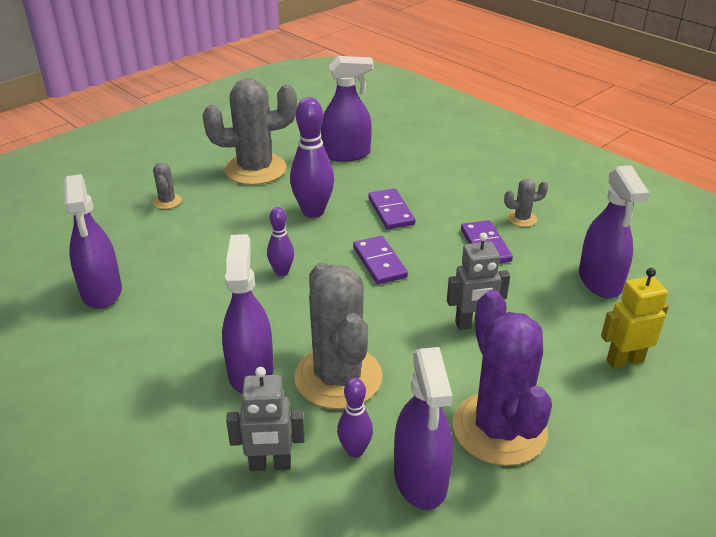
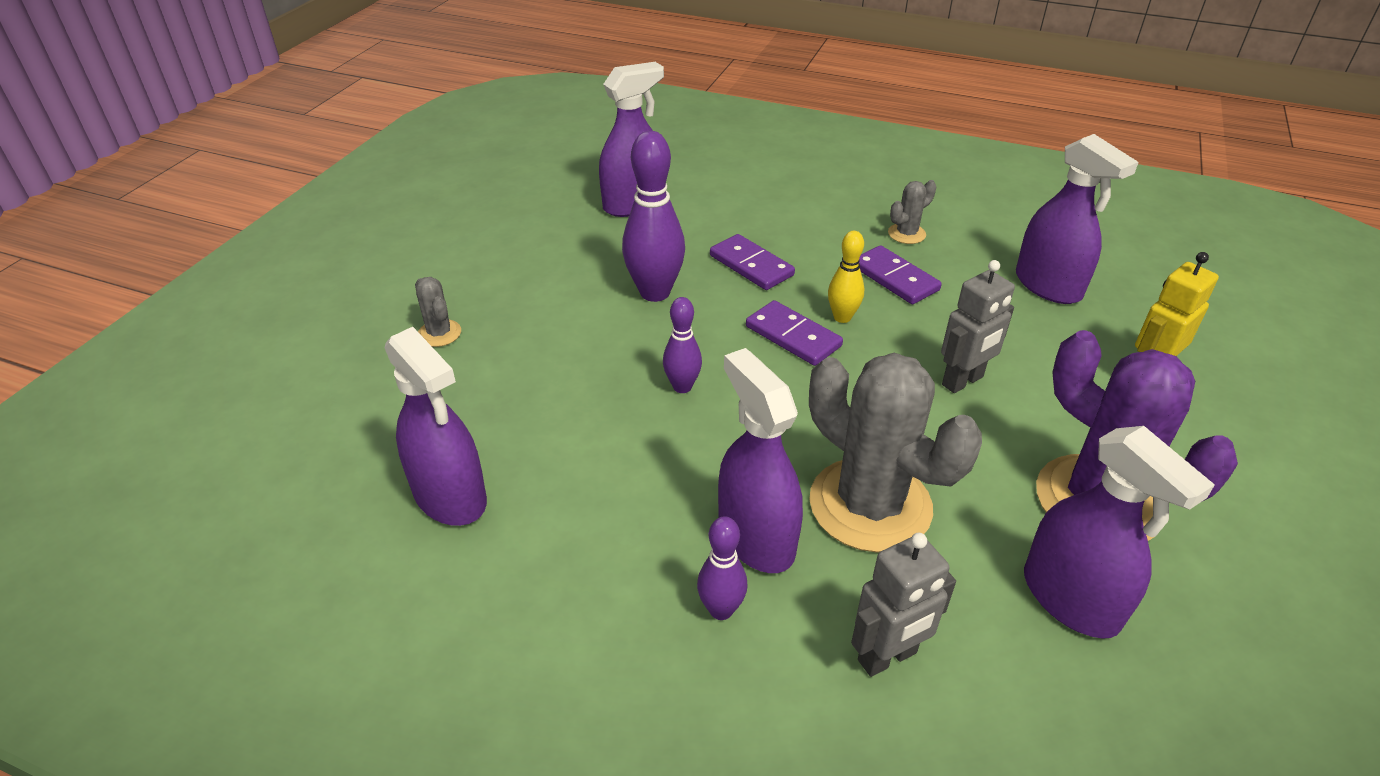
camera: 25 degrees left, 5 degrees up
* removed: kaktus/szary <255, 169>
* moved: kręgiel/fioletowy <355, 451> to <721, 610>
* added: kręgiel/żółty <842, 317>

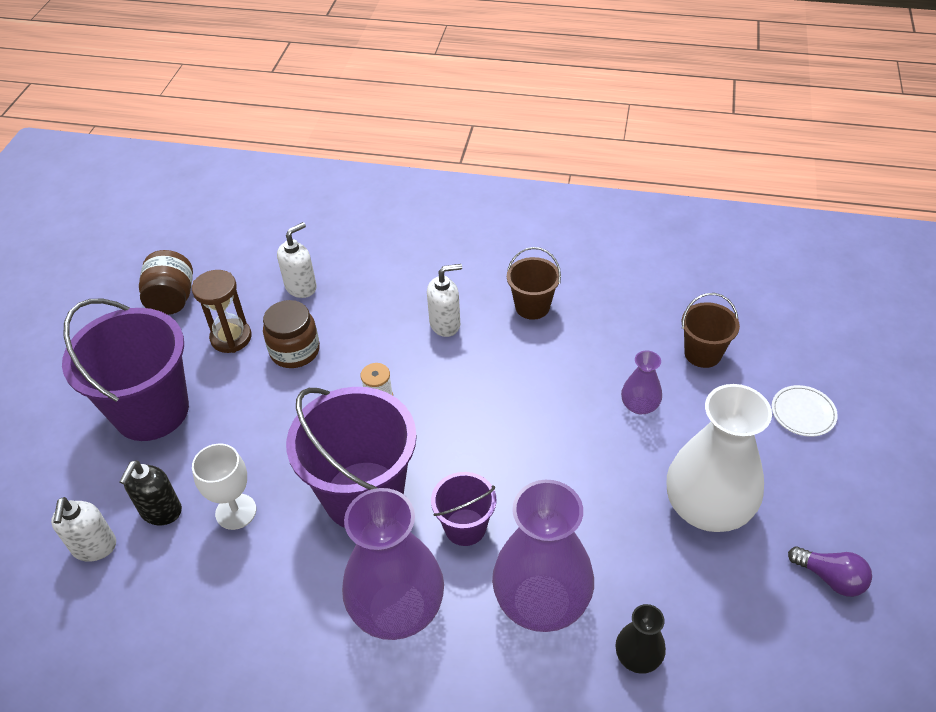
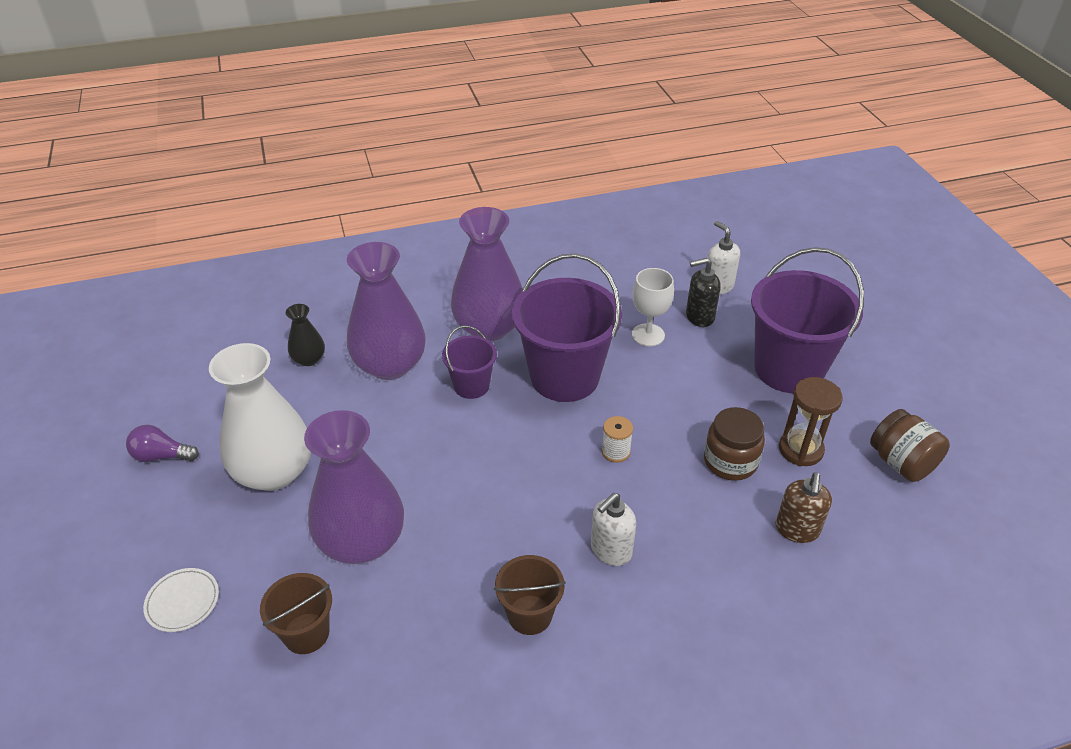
camera: 150 degrees right, 5 degrees down
* turned: dozownik mydła/czarny <161, 511> = <699, 317> 90 degrees counterclockwise
* recoloured: dozownik mydła/biały <301, 287> to dozownik mydła/brązowy <797, 530>
* resized: wazon/fioletowy <639, 405> = <362, 541> x2.11

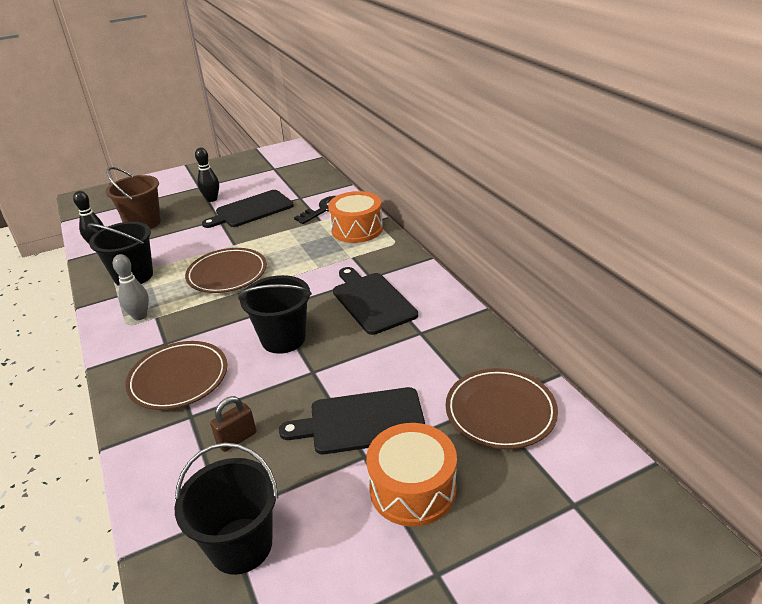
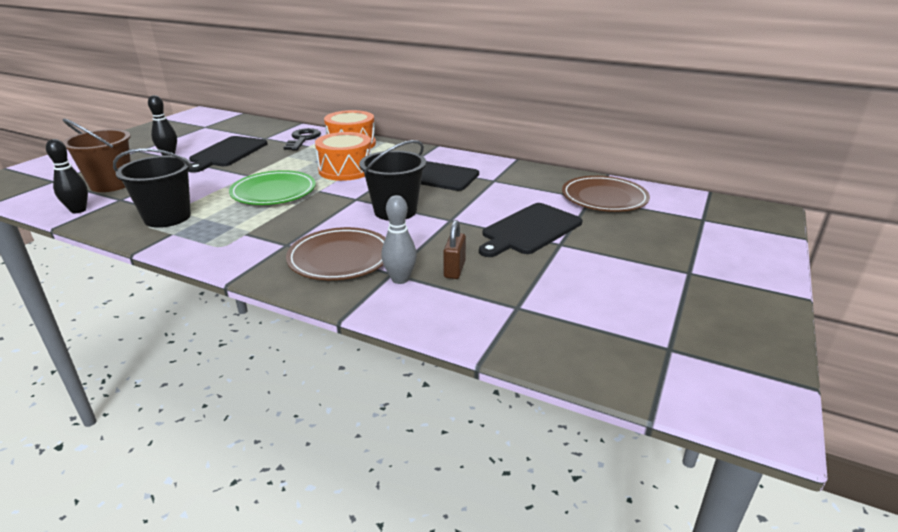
camera: 40 degrees left, 5 degrees down
* moved: kręgiel/szary <140, 316> to <400, 279>
* removed: wiadro/czarny <241, 545>
* recoloured: talerz/brązowy <227, 274> to talerz/zielony <274, 192>
* moved: bęben/pomarańczowy <412, 488> to <345, 170>

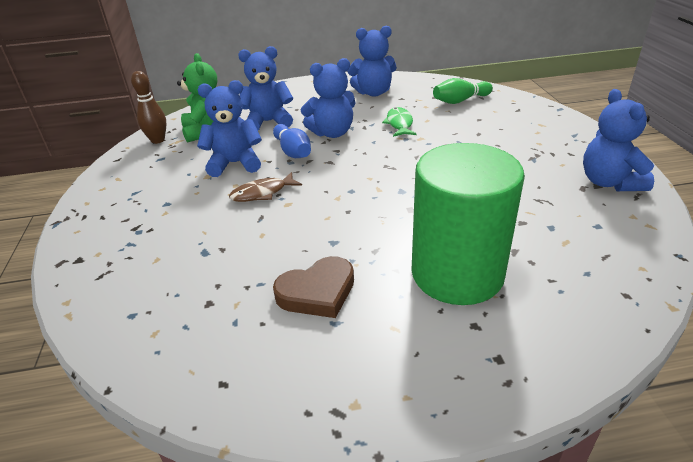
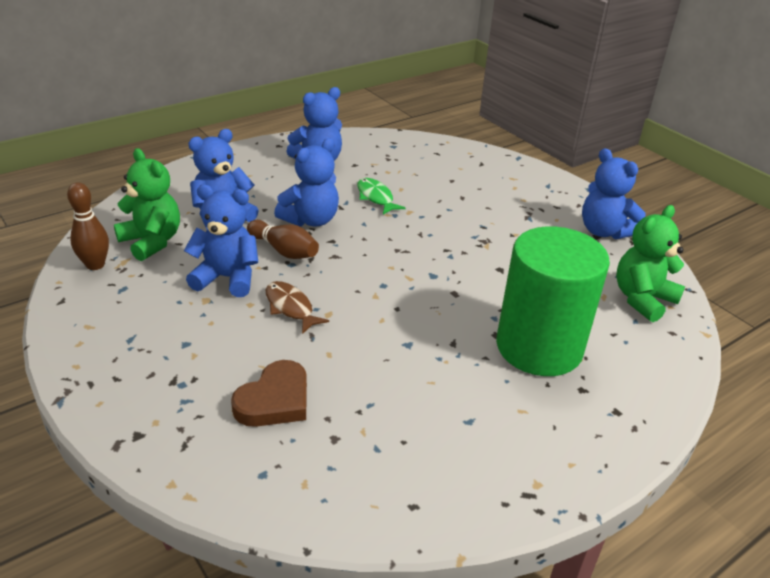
camera: 30 degrees left, 0 degrees up
* turned: miś/niebieski <235, 163> = <227, 278> 45 degrees clockwise
* turned: ryba/brązowy <262, 193> = <290, 307> 105 degrees clockwise
* recoloured: kręgiel/niebieski <293, 151> to kręgiel/brązowy <284, 251>
* moved: serce/brązowy <317, 292> to <275, 400>
* removed: kręgiel/zielony <460, 101>
* added: miś/zielony <642, 299>

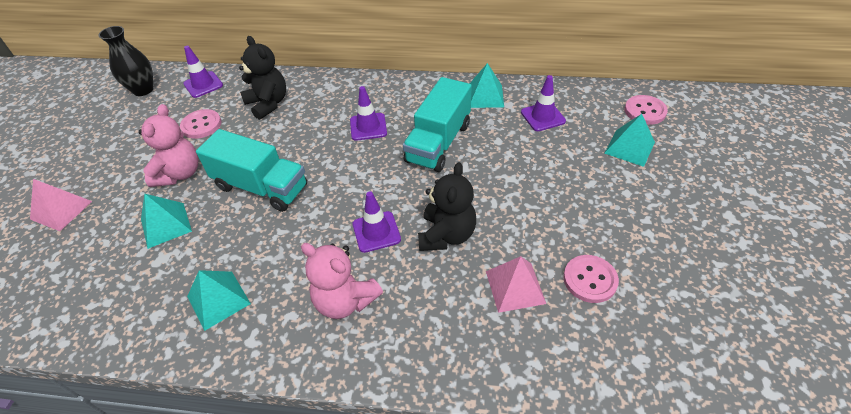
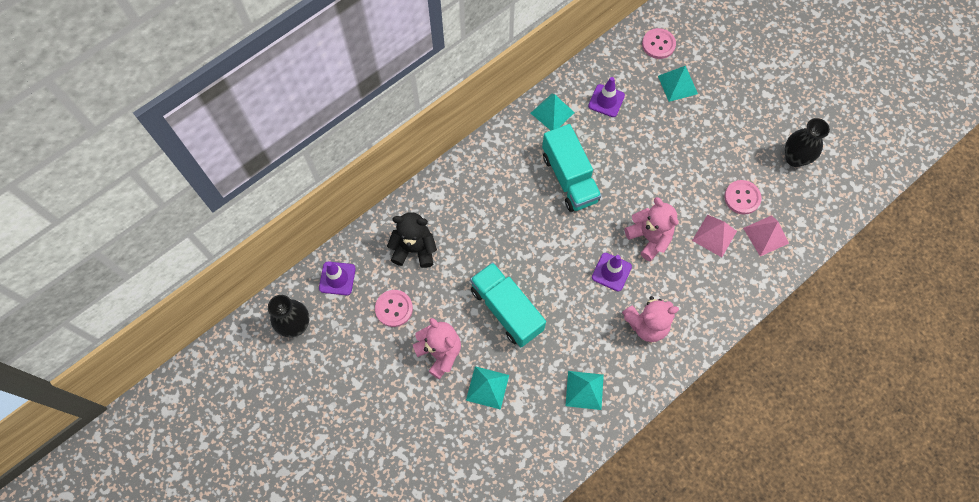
camera: 50 degrees left, 20 degrees up
* moved: piramida/różowy <61, 210> to <765, 235>
* turned: ciężarówka/turkusowy <261, 187> = <506, 310> 105 degrees counterclockwise
* removed: pachołek/fioletowy <368, 127>
* recoloured: miś/czarny <446, 235> to miś/różowy <649, 238>
* added: wazon/czarny <794, 158>

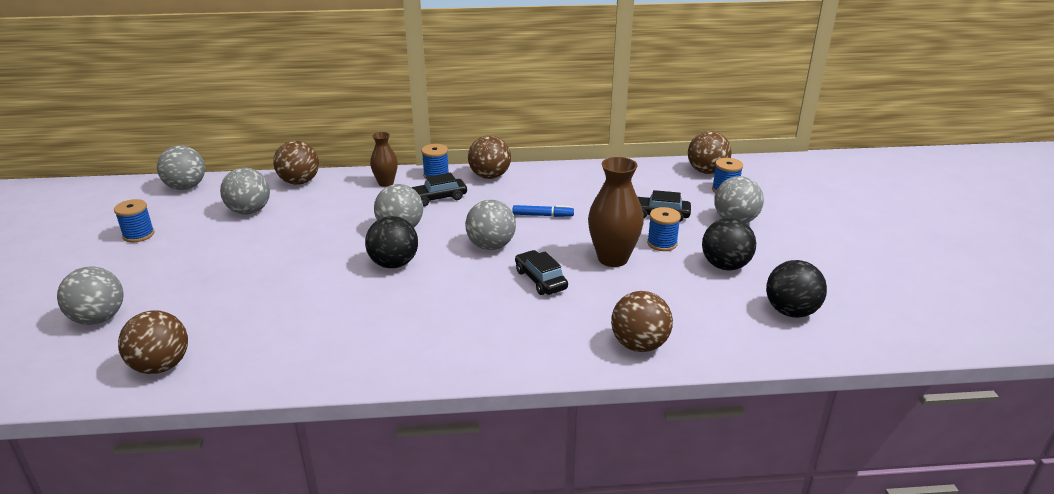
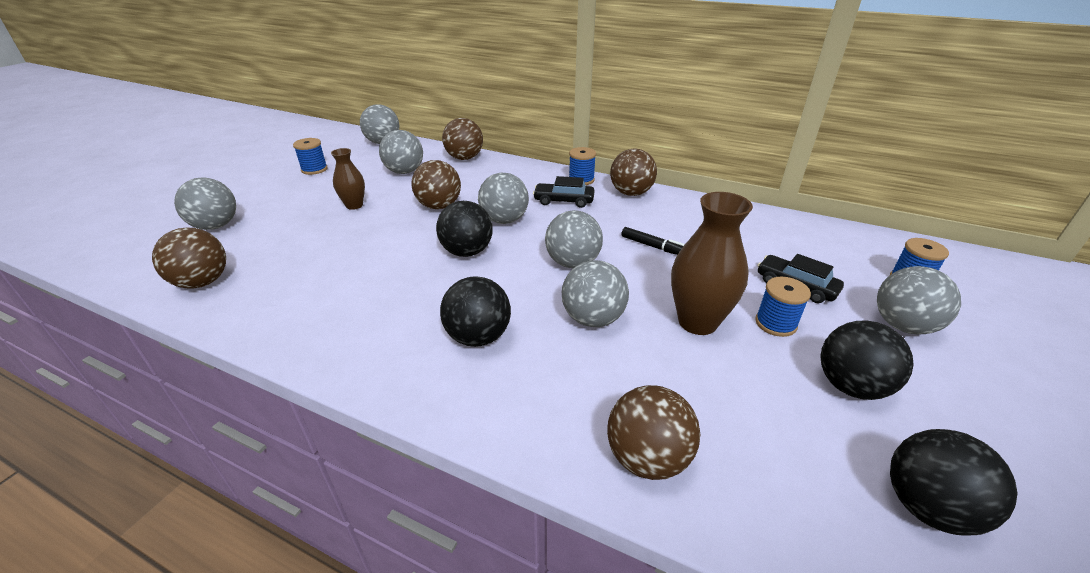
camera: 30 degrees right, 5 degrees up
* moved: wazon/brązowy <386, 183> to <354, 205>
* recoloured: flamaster/niebieski <542, 215> to flamaster/czarny <653, 246>
* replaced: samochód/czarny <540, 280> to piłka/szary <593, 319>
* moved: piłka/brązowy <706, 171> to <439, 206>
* added: piłka/czarny <478, 337>

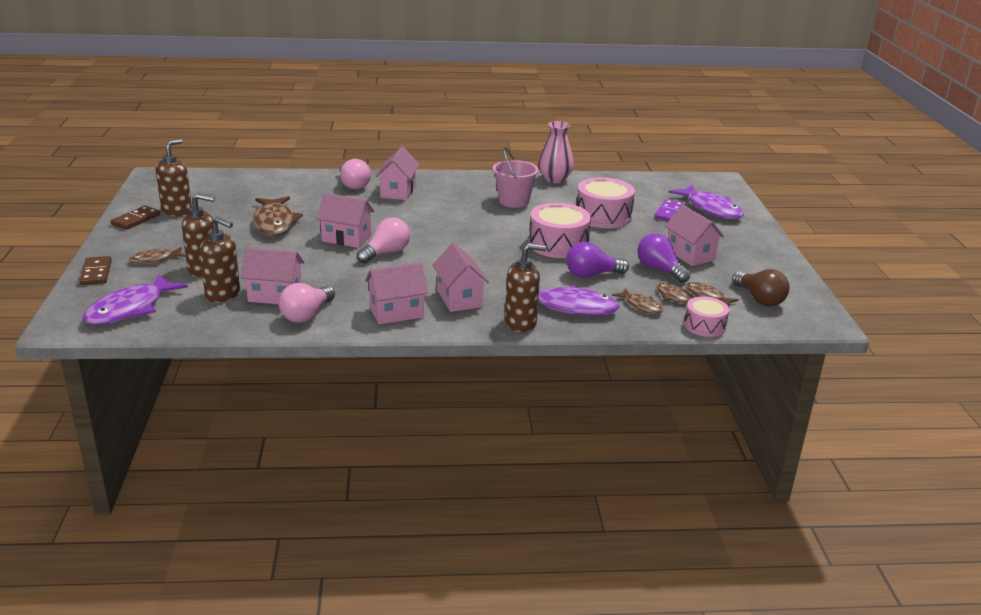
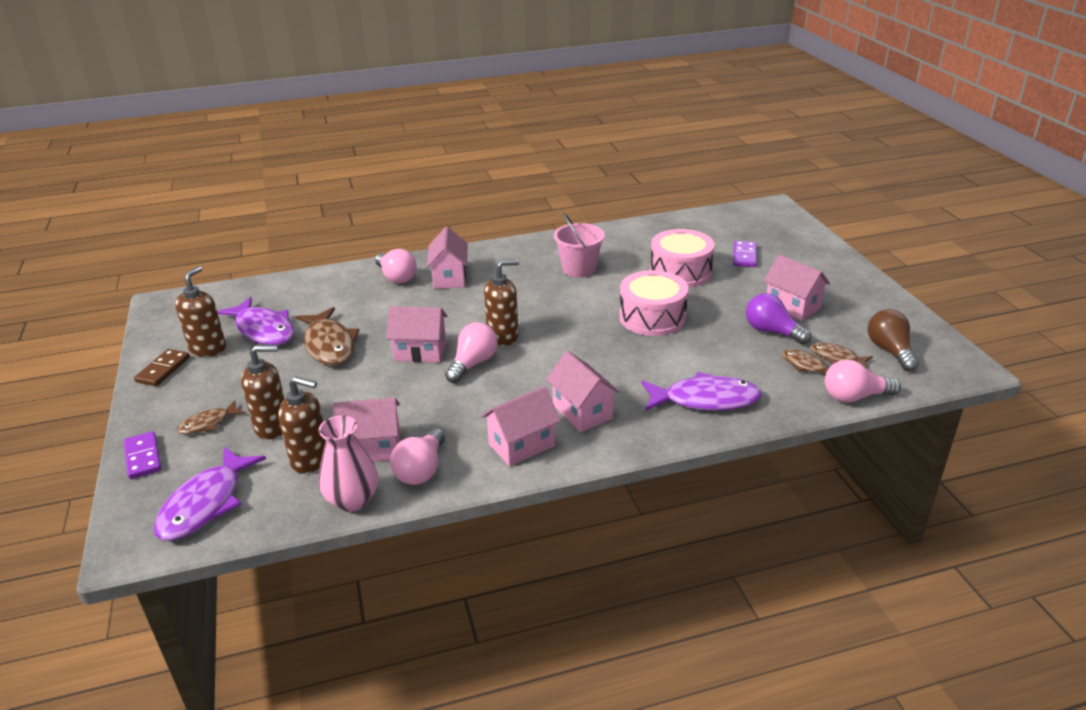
camera: 10 degrees left, 5 degrees up
* recoloured: kostka domina/brązowy <96, 273> to kostka domina/fioletowy <143, 457>
* moved: dozownik mydła/brązowy <521, 323> to <503, 336>
* moved: wazon/różowy <555, 179> to <352, 500>
* removed: żarówka/fioletowy <591, 275>
* removed: ryba/brązowy <641, 306>
* moved: ryba/fioletowy <711, 209> to <263, 330>
* replaced: bęben/różowy <704, 326> to żarówka/różowy <854, 397>
* turned: żarówka/brązowy <759, 299> = <890, 351> 150 degrees counterclockwise

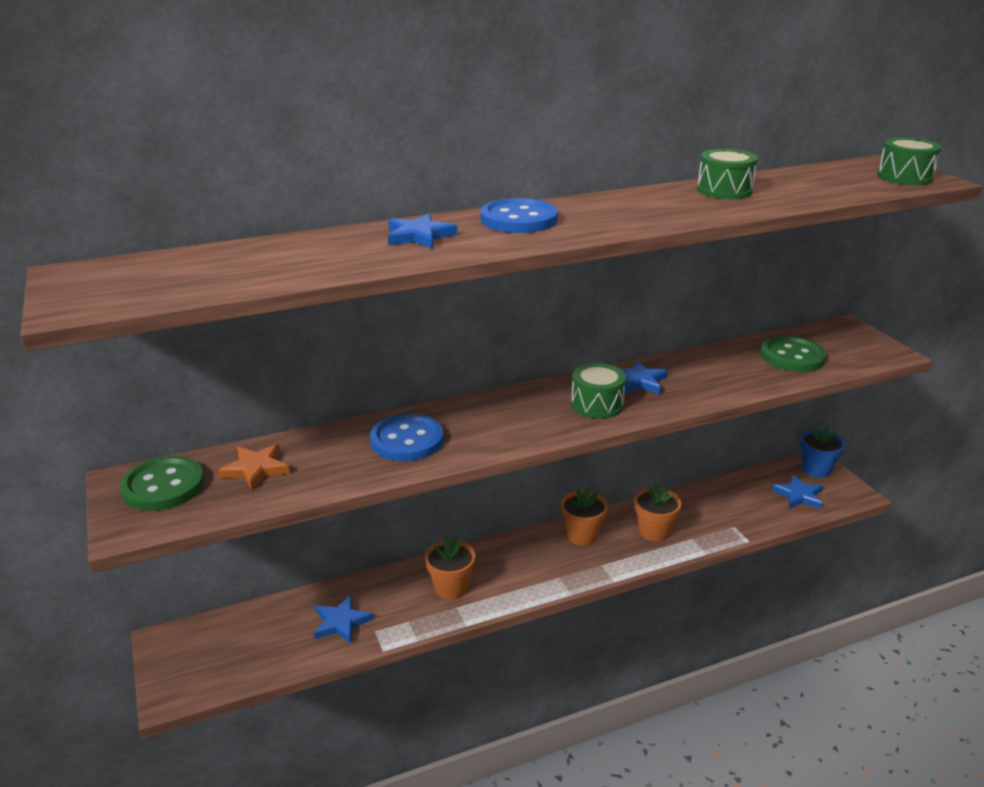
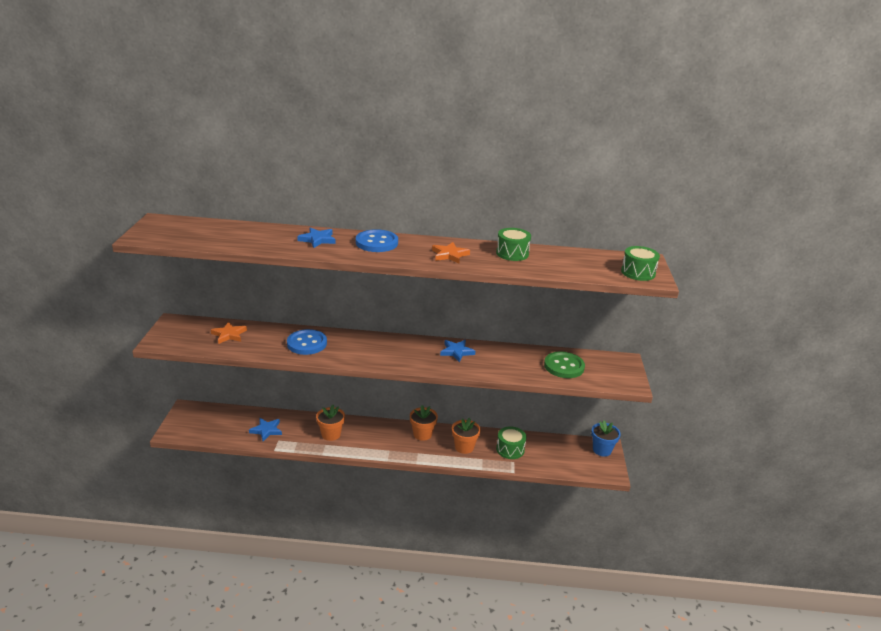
camera: 25 degrees right, 0 degrees up
* removed: guzik/zielony <163, 486>
* moved: bęben/zielony <597, 404> to <510, 449>
* removed: gwiazda/niebieski <798, 495>
* added: gwiazda/pomarańczowy <449, 255>

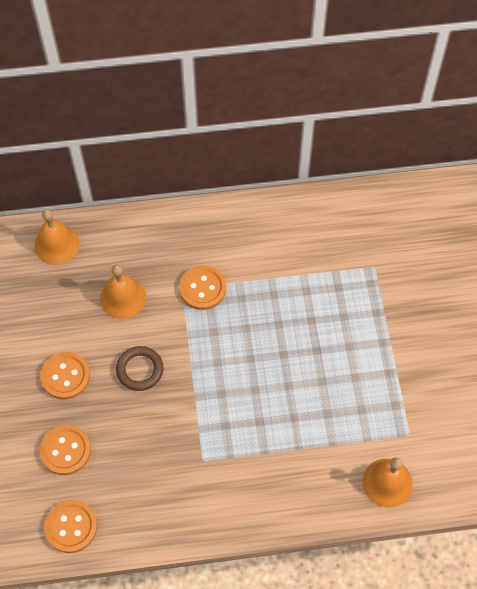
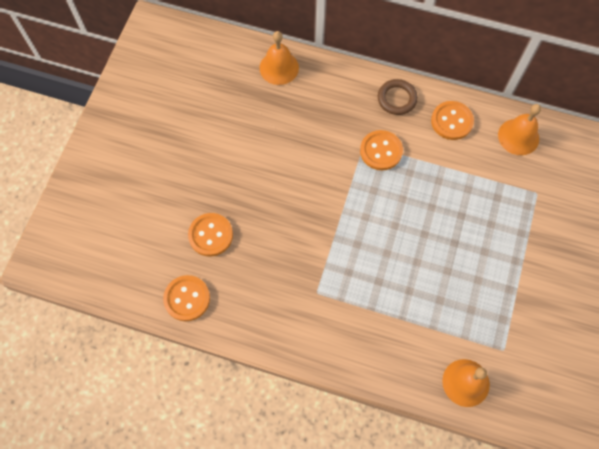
camera: 25 degrees right, 5 degrees up
* moved: guzik/pomarańczowy <65, 376> to <451, 121>
* moved: dzwonek/pomarańczowy <123, 297> to <518, 136>
* moved: pierścień/brązowy <140, 370> to <397, 99>

